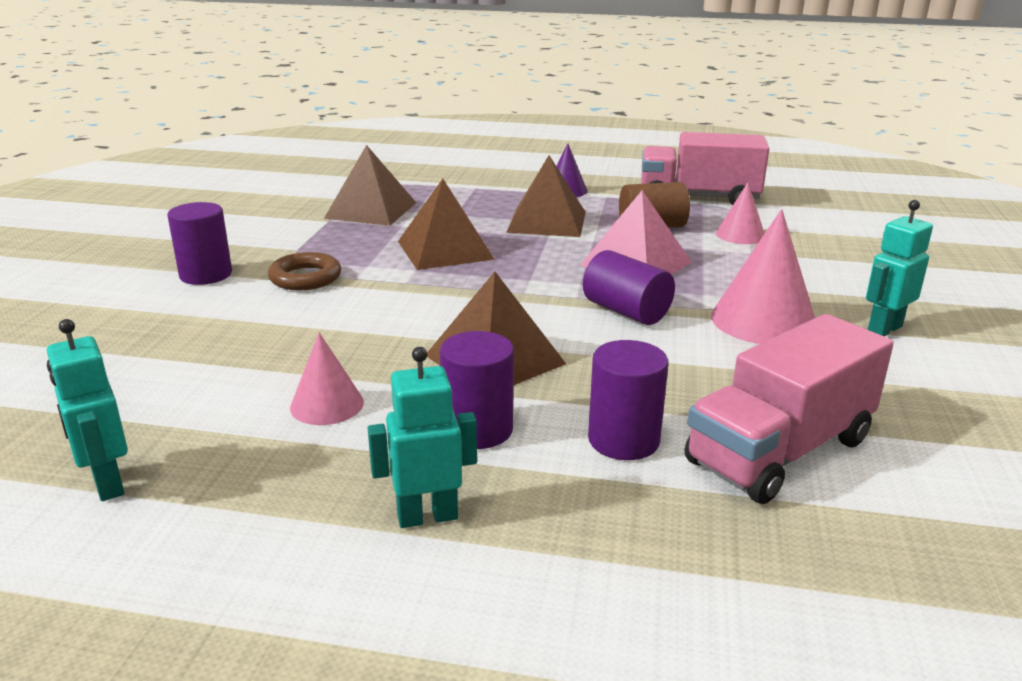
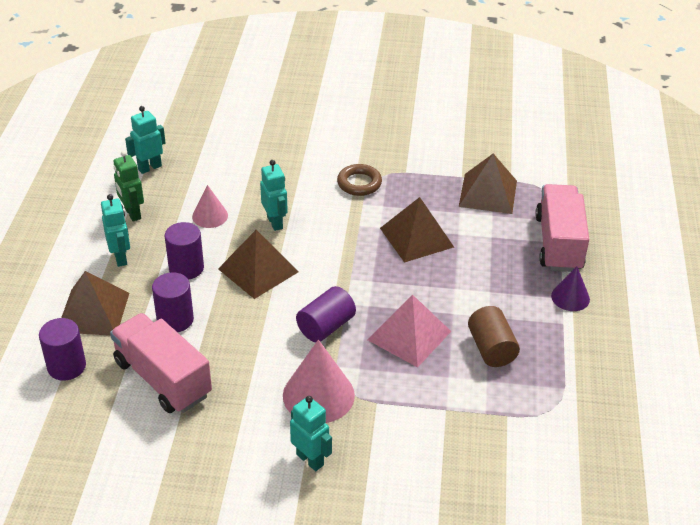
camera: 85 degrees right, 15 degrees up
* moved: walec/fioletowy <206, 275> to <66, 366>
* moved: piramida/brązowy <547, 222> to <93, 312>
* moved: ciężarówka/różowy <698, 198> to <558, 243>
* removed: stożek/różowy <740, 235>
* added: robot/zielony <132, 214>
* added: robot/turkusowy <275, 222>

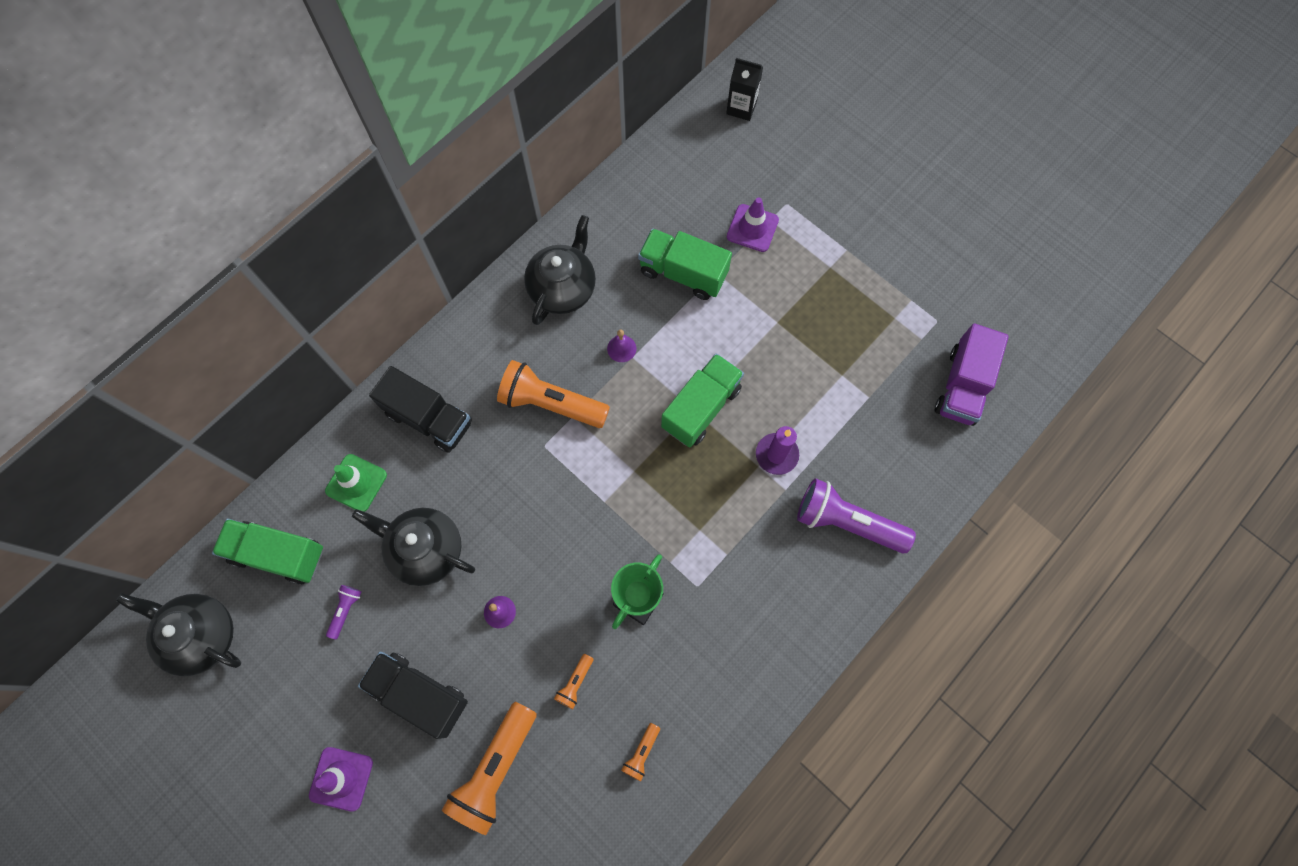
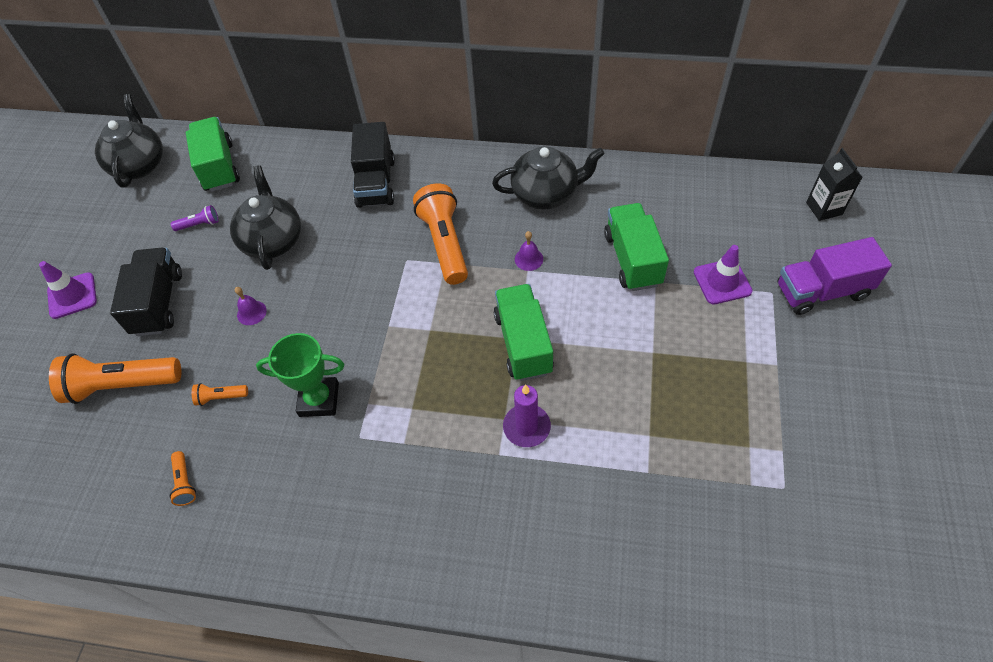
camera: 60 degrees right, 15 degrees down
* removed: pachołek/zielony <356, 483>
* turned: latarka/pomarańczowy <641, 753> = <185, 483> 105 degrees counterclockwise
* turned: ciężarówka/zielony <701, 408> = <523, 343> 105 degrees counterclockwise
* removed: latarka/fioletowy <847, 522>
* moved: ciężarówka/fioletowy <962, 386> to <821, 291>

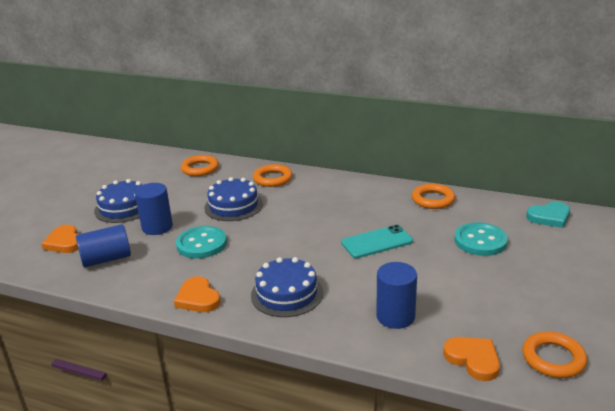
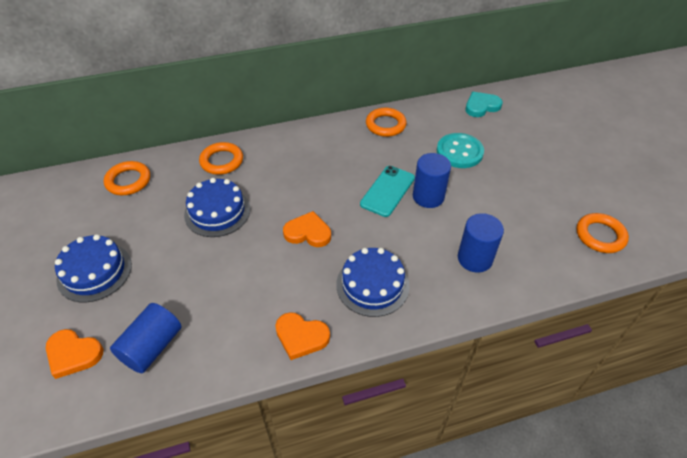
camera: 40 degrees left, 20 degrees up
* moved: walec/niebieski <157, 227> to <428, 196>
* removed: guzik/turkusowy <201, 244>
* moved: serce/pomarańczowy <473, 359> to <308, 232>
* turned: serce/turkusowy <549, 217> = <481, 106> 150 degrees counterclockwise

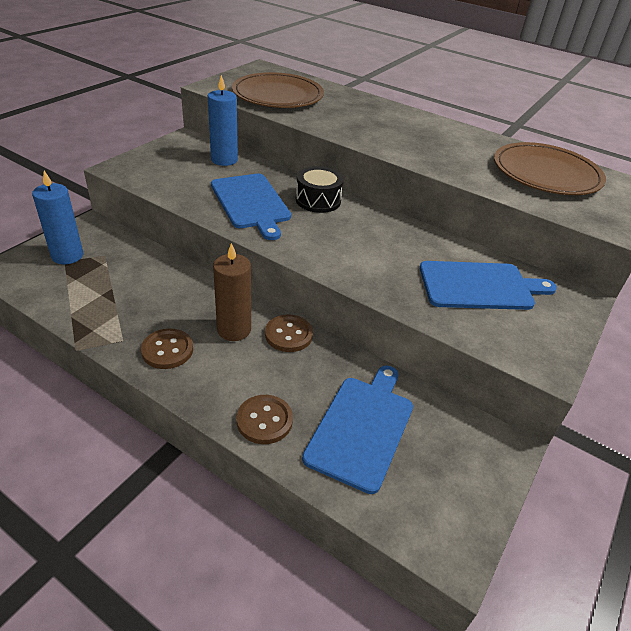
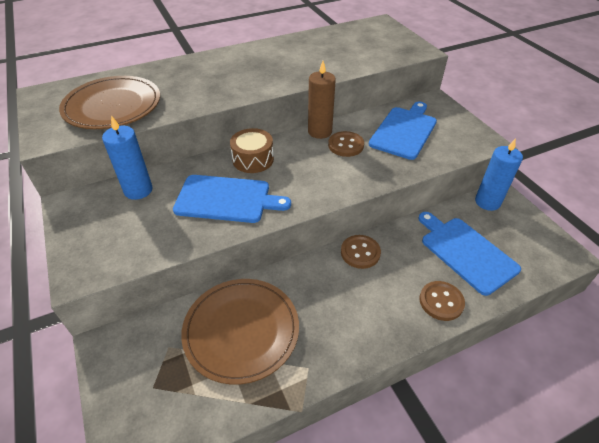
camera: 55 degrees left, 5 degrees up
* moved: świeca/niebieski <67, 256> to <487, 202>
* moved: guzik/brązowy <167, 350> to <346, 145>
* moved: świeca/brązowy <234, 330> to <320, 131>
* recoloured: bęben/czarny <318, 200> to bęben/brązowy <253, 159>
* moved: talerz/brązowy <546, 173> to <241, 330>

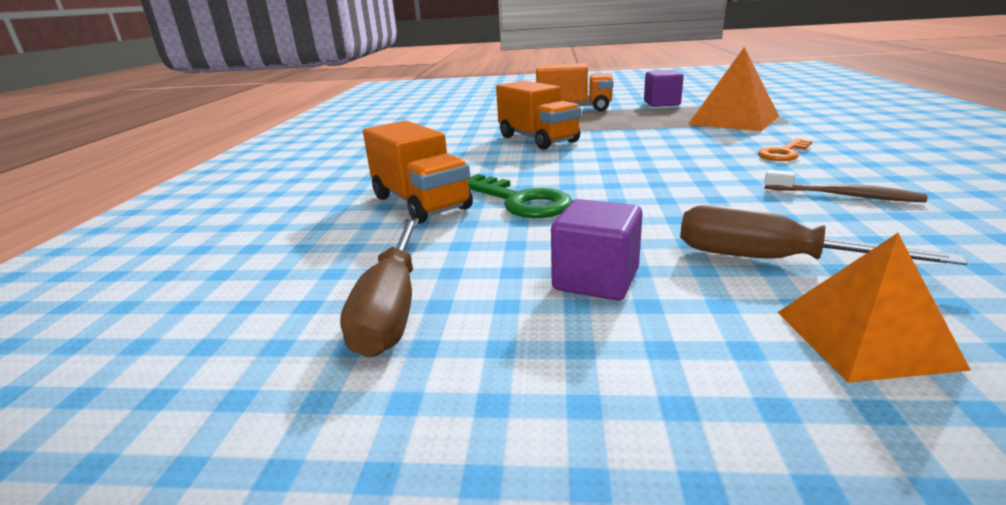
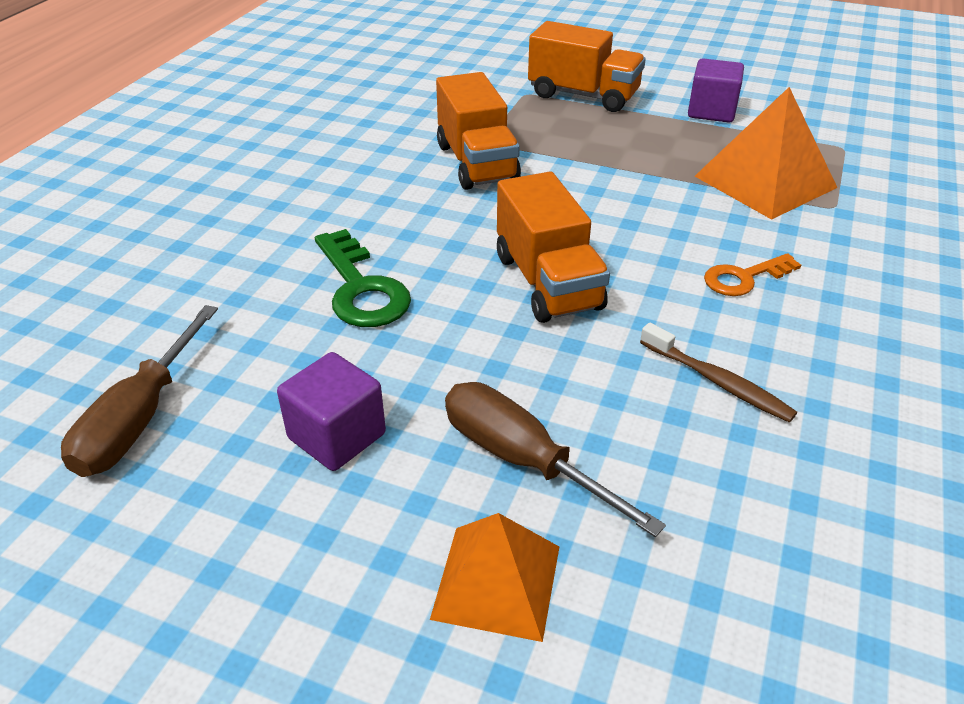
camera: 15 degrees right, 15 degrees up
* moved: ciężarówka/pomarańczowy <420, 203> to <547, 282>

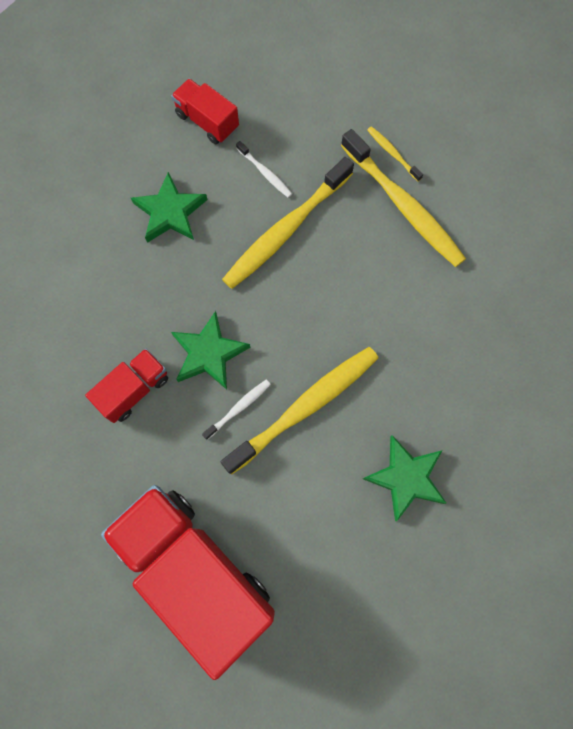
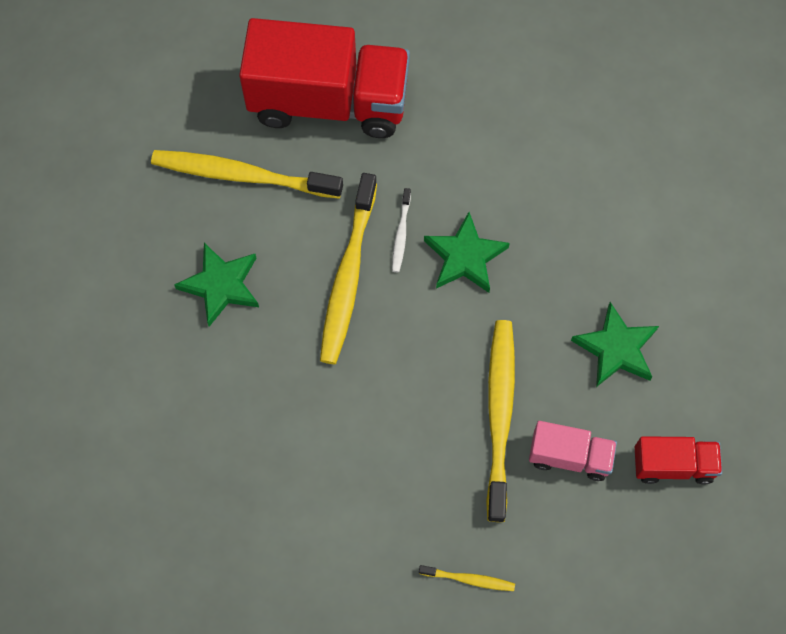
camera: 140 degrees right, 5 degrees down
* removed: ciężarówka/czerwony <134, 390>
* replaced: szczoteczka do zębów/biały <265, 173> to ciężarówka/różowy <569, 456>
* moved: szczoteczka do zębów/żółty <403, 206> to <242, 175>

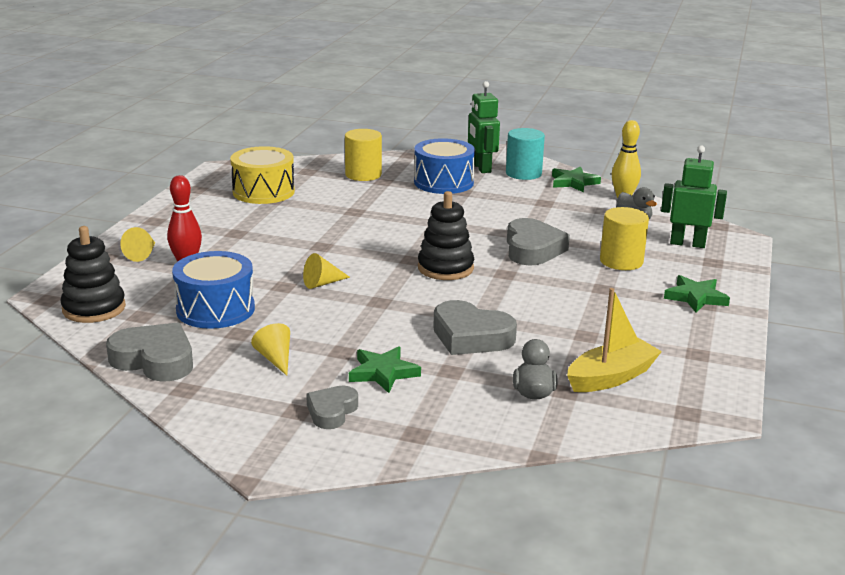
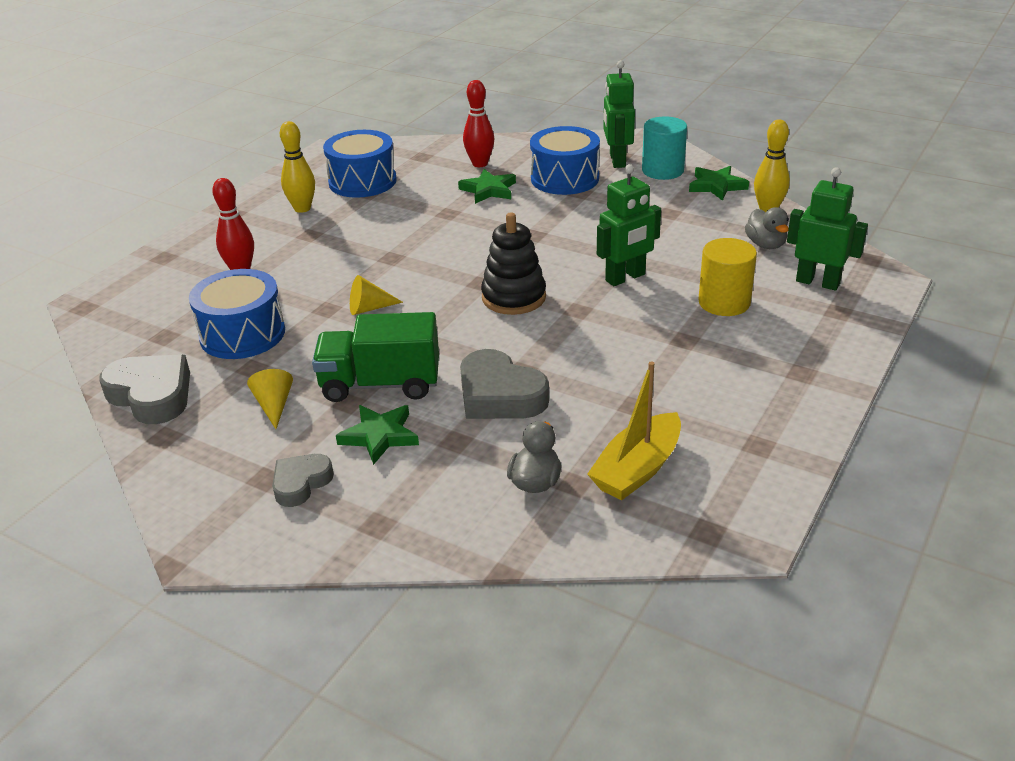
camera: 15 degrees right, 10 degrees up
* removed: zabawka nakładanka/czarny <94, 308>
* removed: stożek/żółty <142, 254>
* recoloured: bęben/żółty <263, 192> to bęben/niebieski <362, 181>
* replaced: walec/żółty <363, 174> to kręgiel/czerwony <480, 164>
* replaced: serce/szary <532, 249> to robot/zielony <625, 278>
* turned: łódka/żółty <611, 377> = <637, 469> 150 degrees clockwise
* moved: gwiazda/zielony <695, 297> to <488, 190>
* added: kręgiel/żółty <302, 208>
* added: ciężarówka/zielony <380, 384>

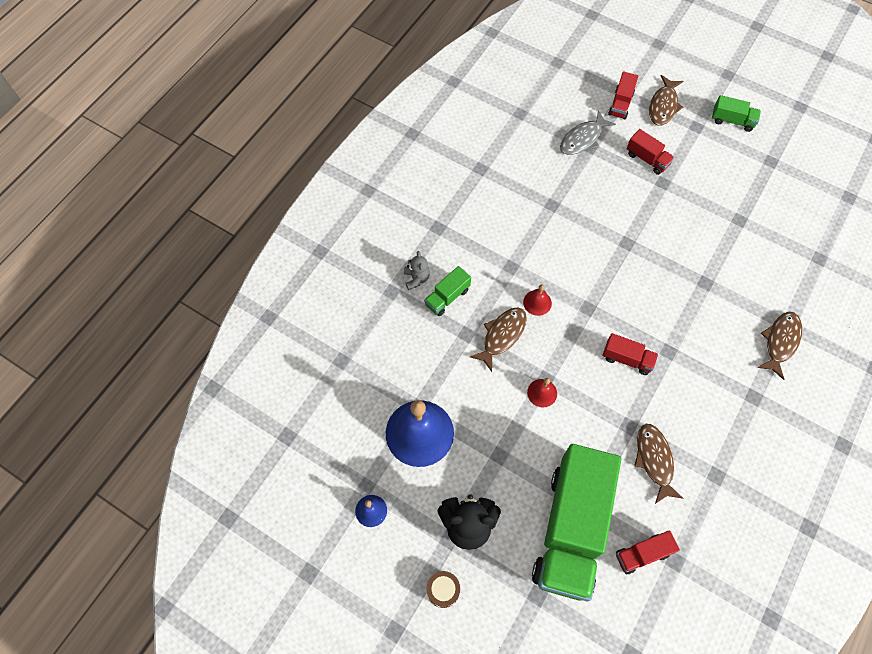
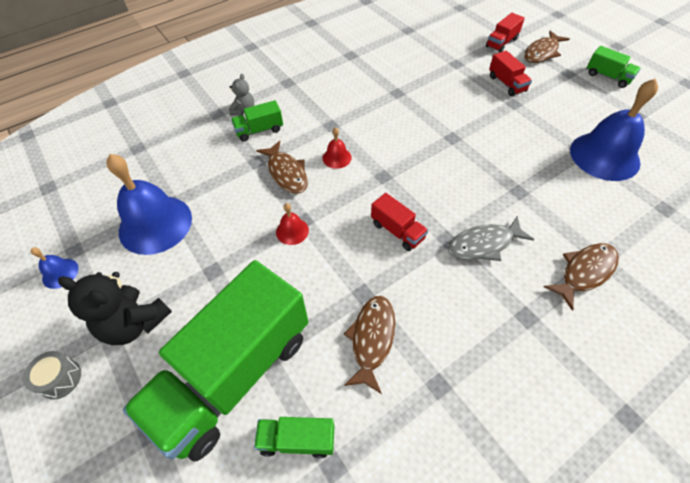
camera: 25 degrees right, 10 degrees down
* recoloured: bęben/brązowy <443, 590> to bęben/szary <60, 379>
* turned: ryba/brązowy <502, 336> = <286, 173> 90 degrees clockwise
* moved: ryba/szary <583, 139> to <484, 244>
* recoloured: ciężarówka/czerwony <642, 554> to ciężarówka/zielony <297, 439>
* added: dzwonek/niebieski <604, 156>

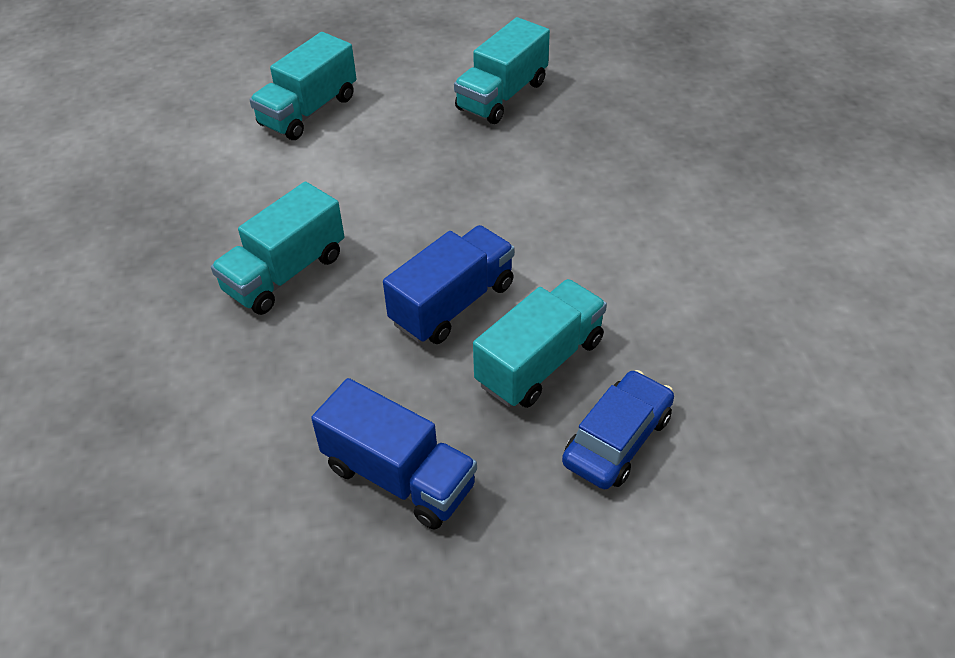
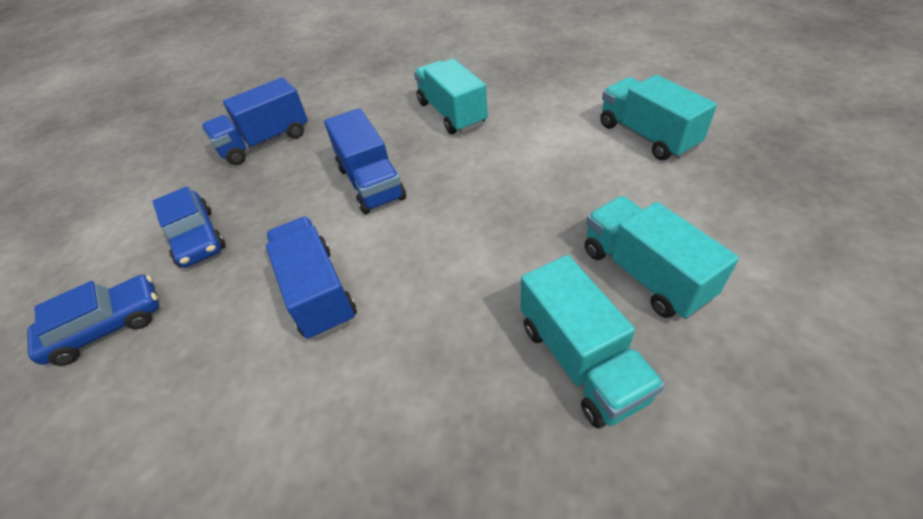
camera: 115 degrees right, 0 degrees up
* moved: ciężarówka/turkusowy <540, 362> to <581, 360>
* added: samochód/niebieski <107, 327>
* added: ciężarówka/niebieski <318, 292>

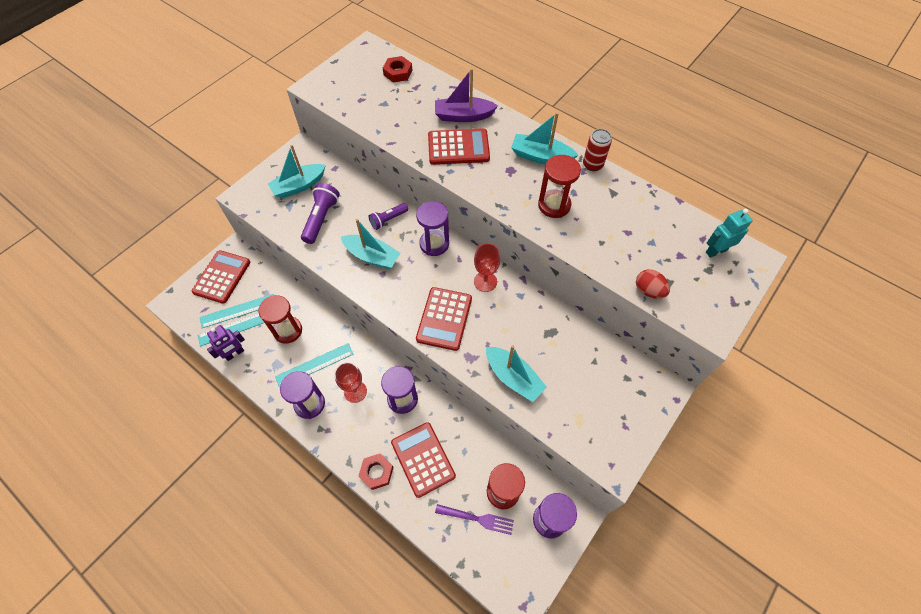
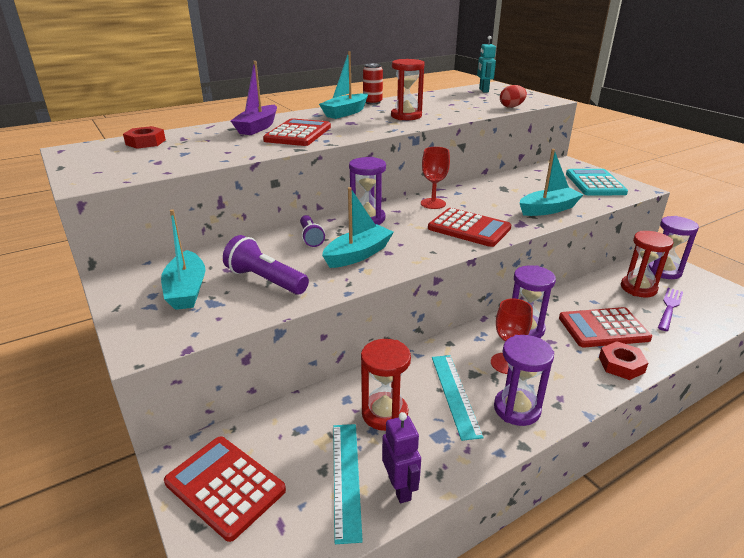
camera: 70 degrees left, 30 degrees down
* removed: linijka/turkusowy <238, 311>
* added: kalkulator/turkusowy <595, 183>

